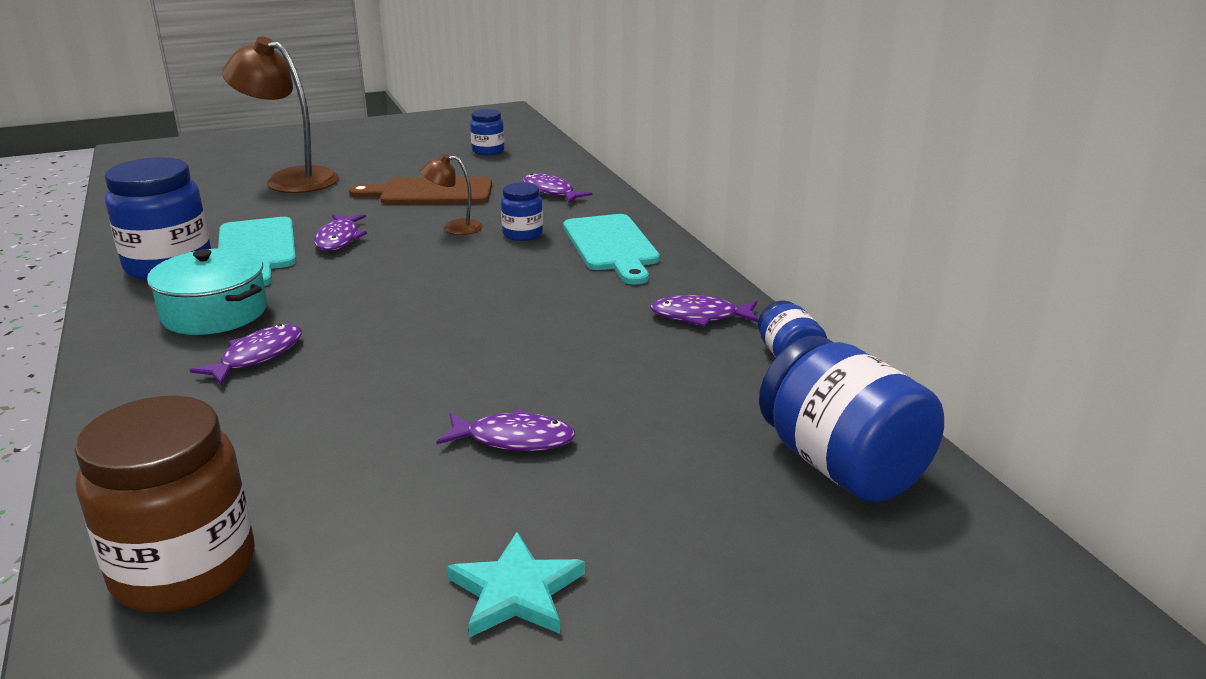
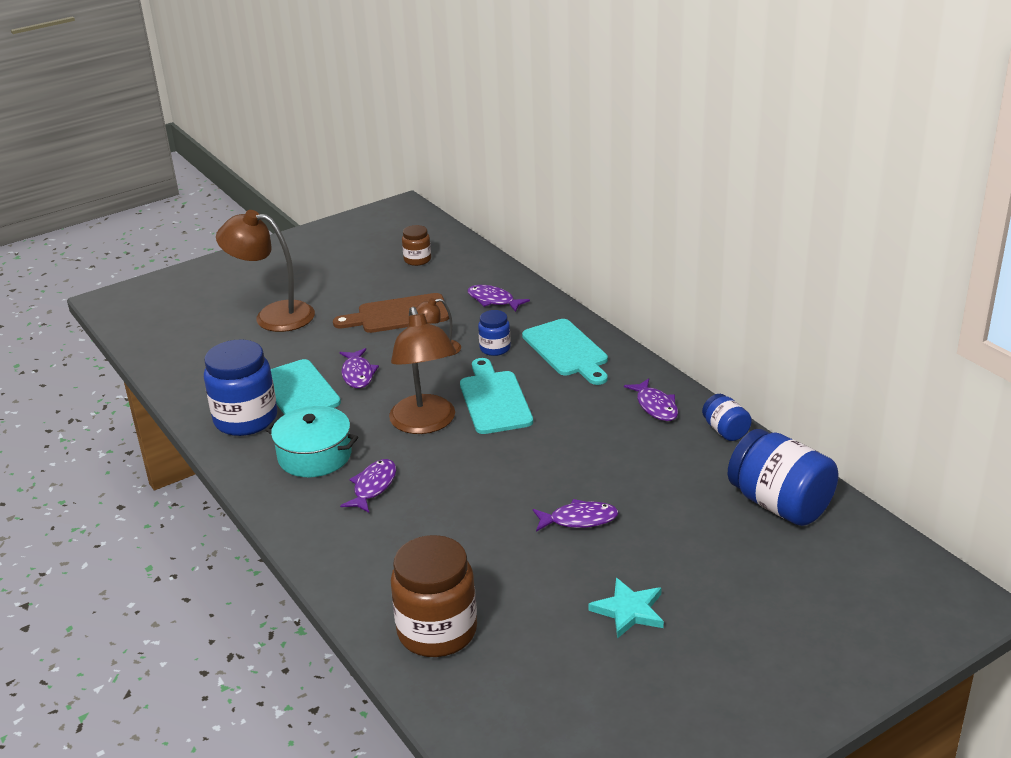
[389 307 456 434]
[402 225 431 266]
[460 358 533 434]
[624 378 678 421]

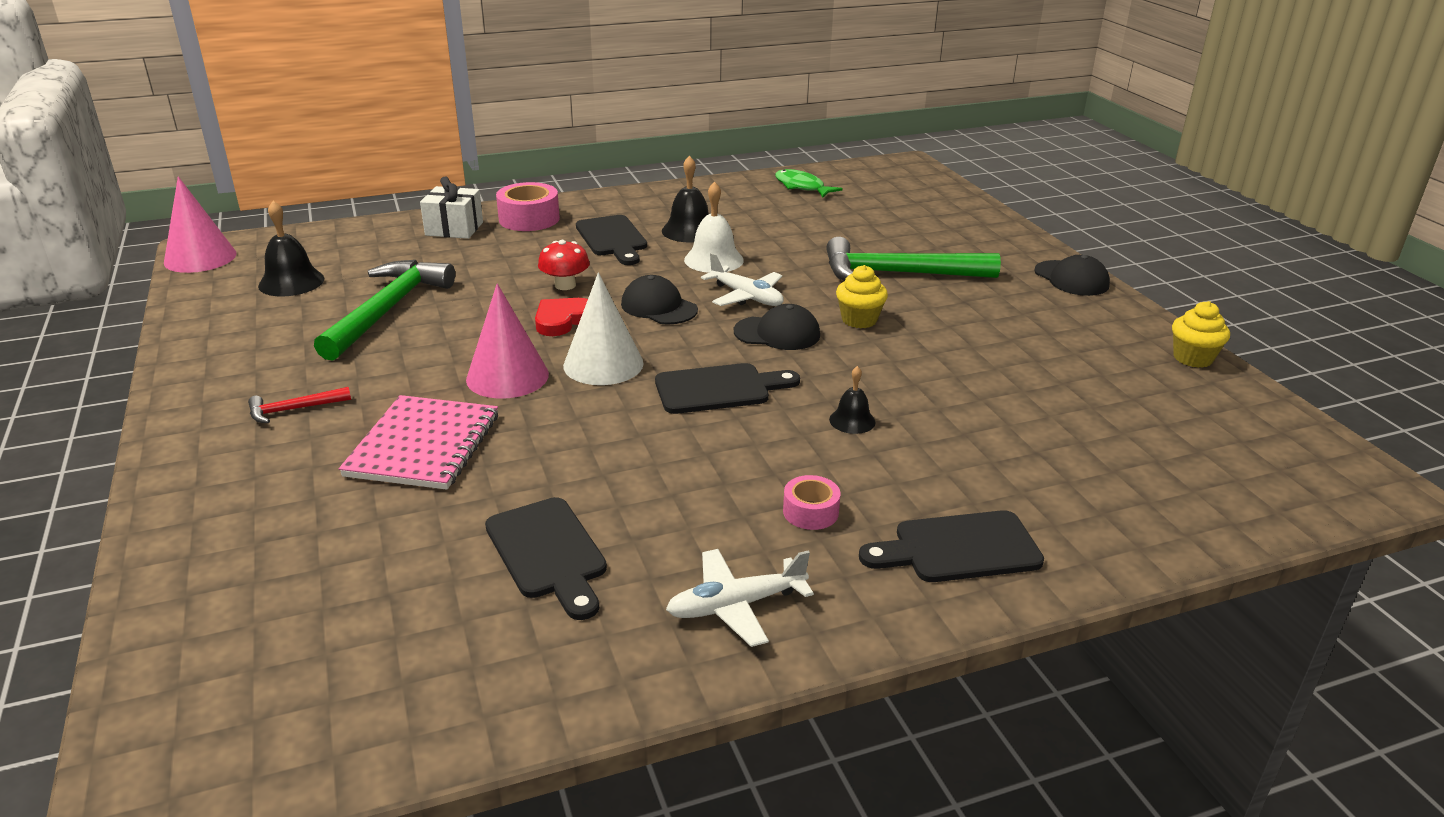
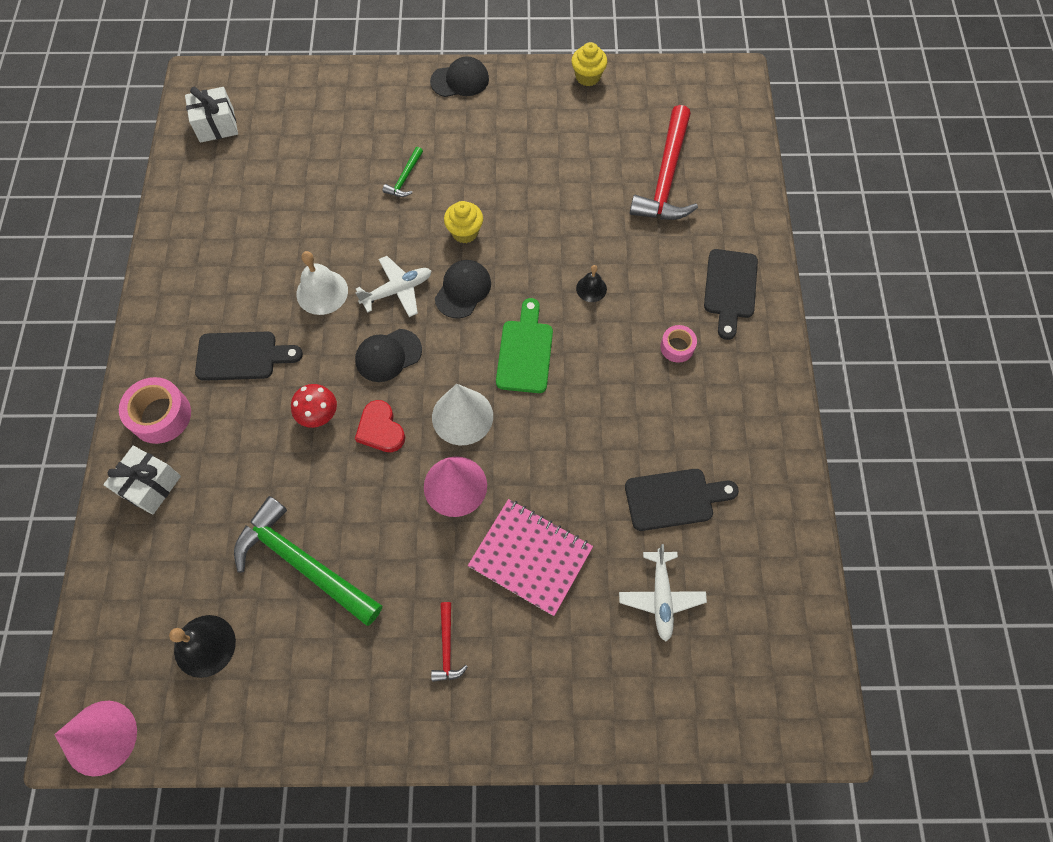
[185 87 238 143]
[382 147 423 197]
[496 298 553 393]
[619 544 707 641]
[630 105 698 220]
[662 156 709 243] (first image)
[775 169 843 198] (first image)

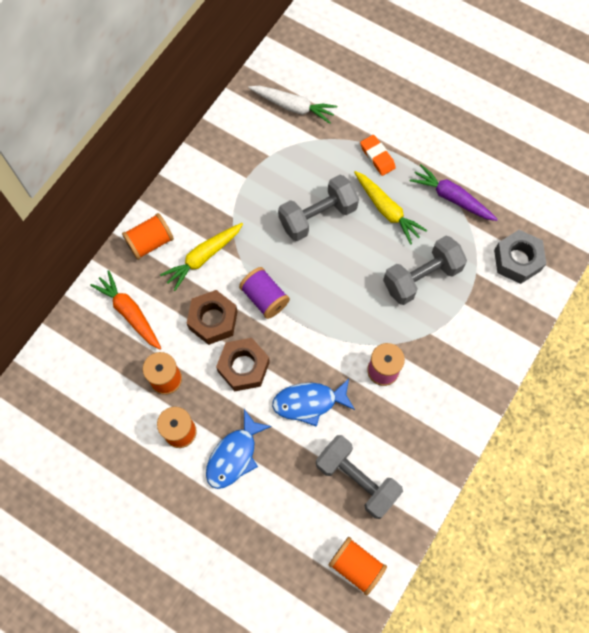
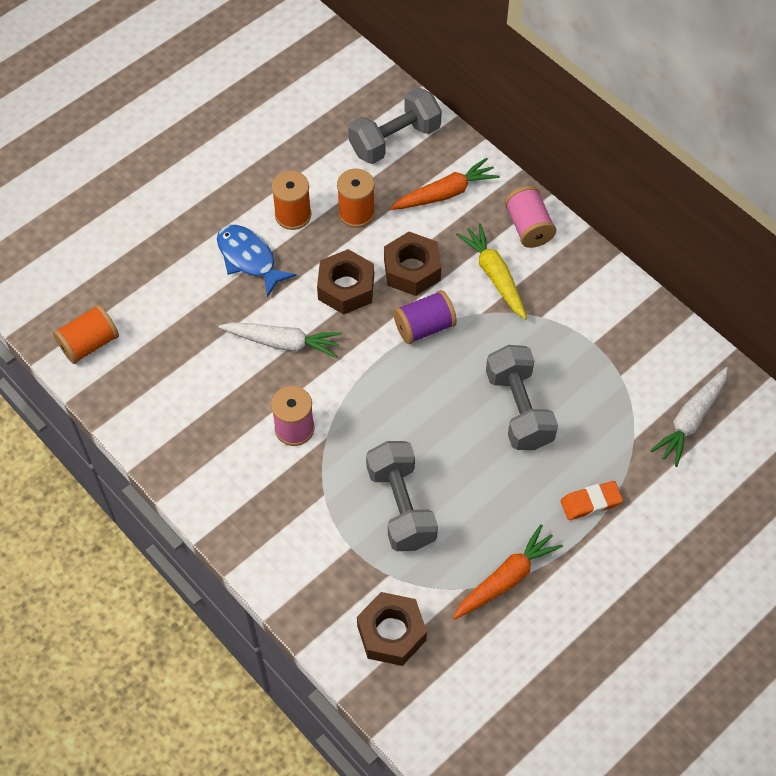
[218 322 342 358]
[348 87 442 164]
[357 592 427 666]
[453 524 563 620]
[505 186 556 248]
[354 171 427 244] (first image)

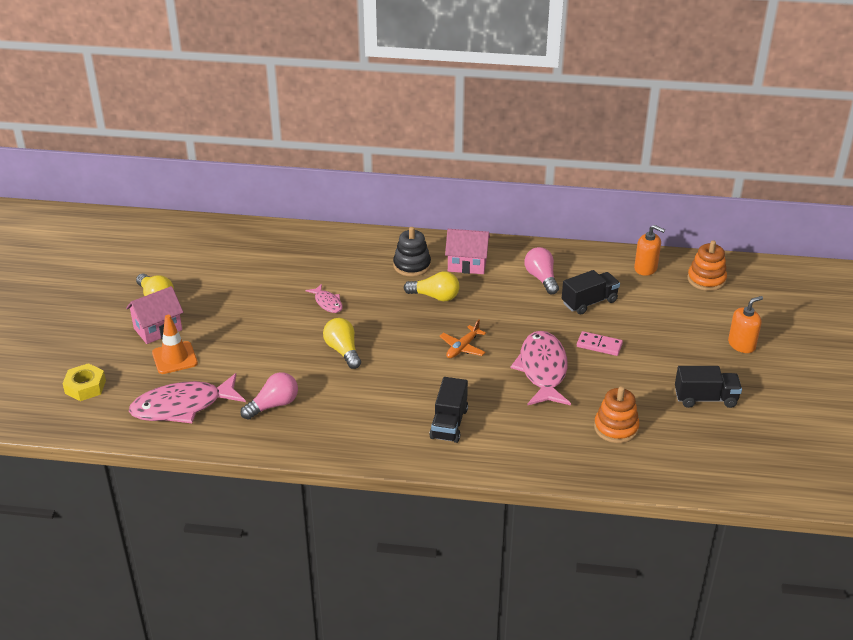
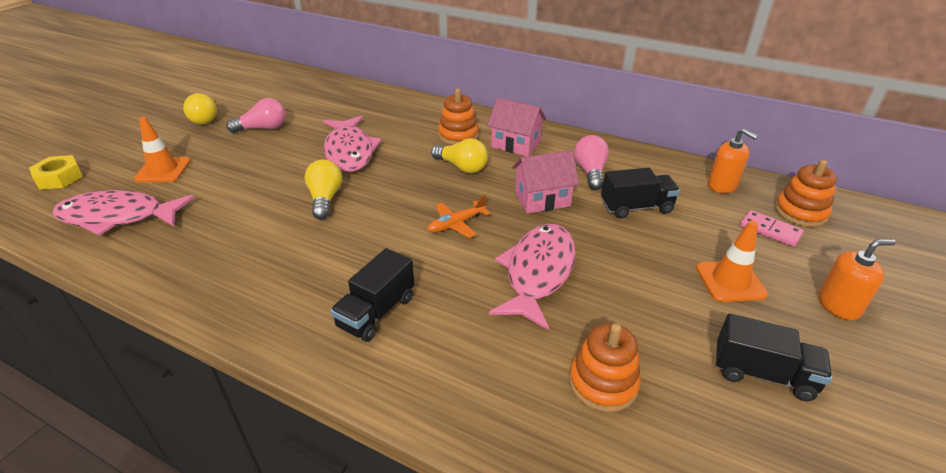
[226 98 286 133]
[323 116 382 172]
[438 89 479 145]
[512 150 579 214]
[696 220 768 302]
[740 210 804 247]

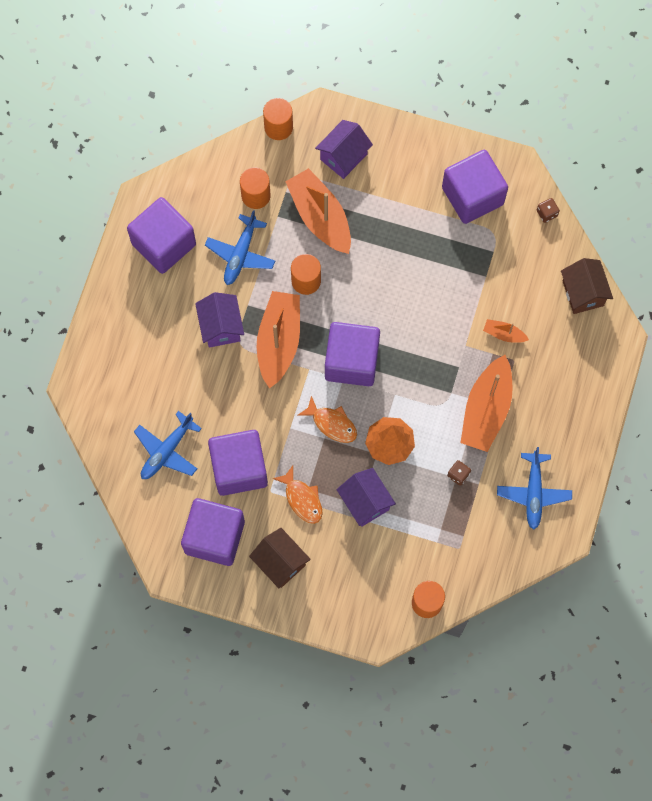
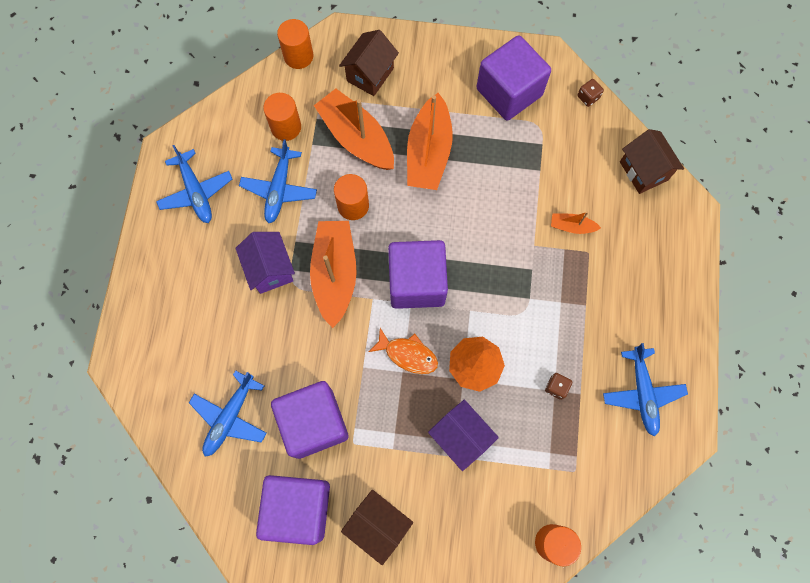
[156 145 232 223]
[339 30 399 96]
[407 93 453 190]
[273 466 323 524] (first image)

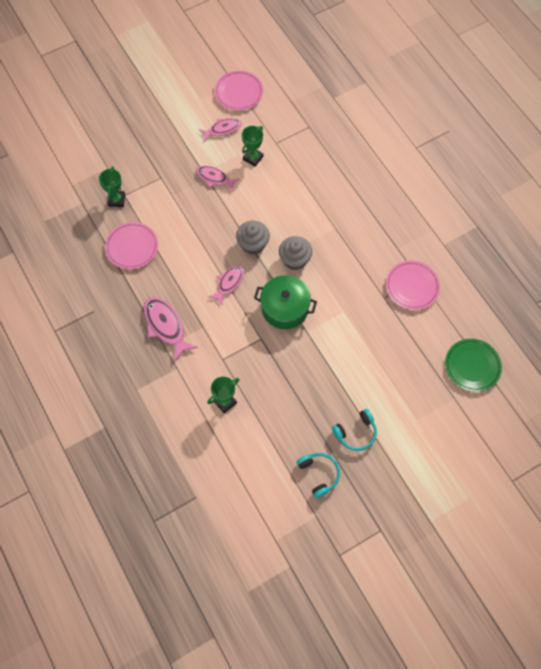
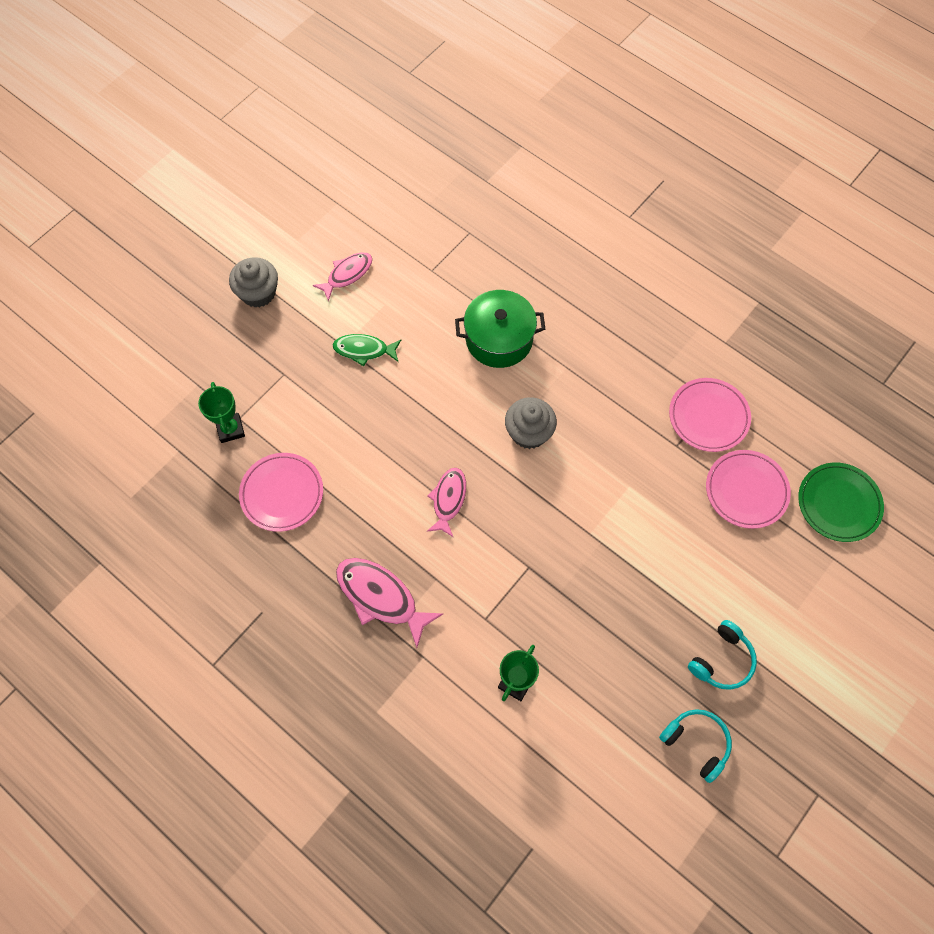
[229 257 278 308]
[333 334 401 366]
[455 290 545 368]
[706 450 791 529]
[242 126 263 166] (first image)

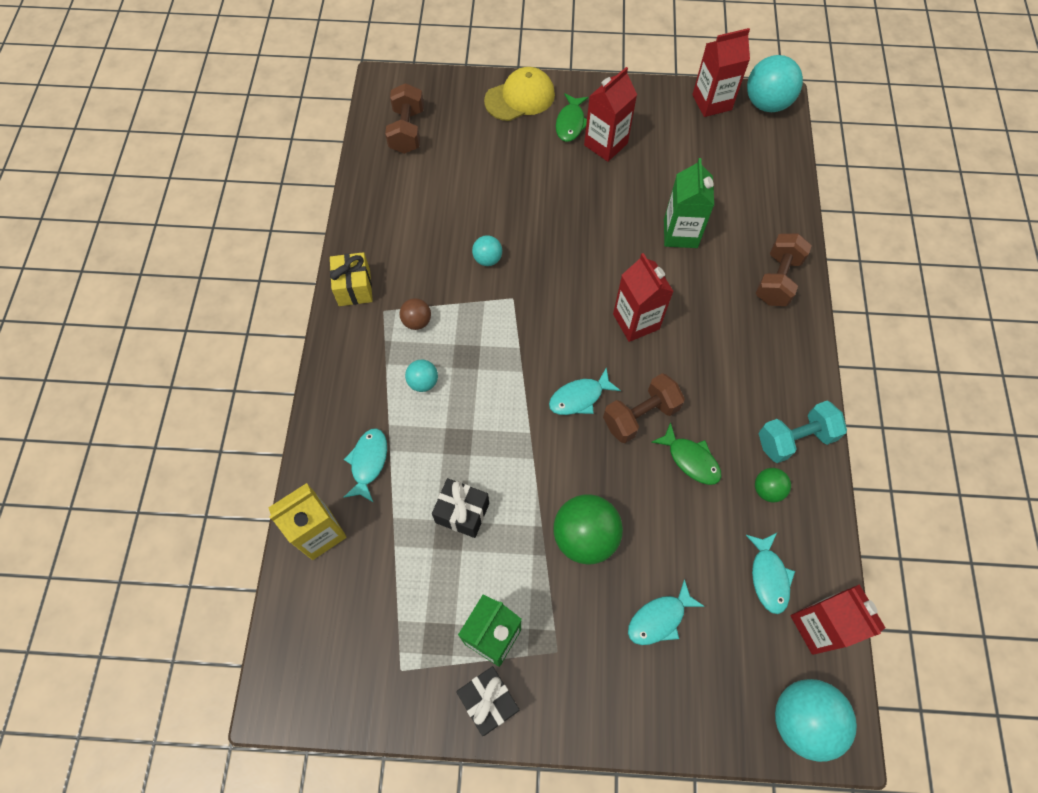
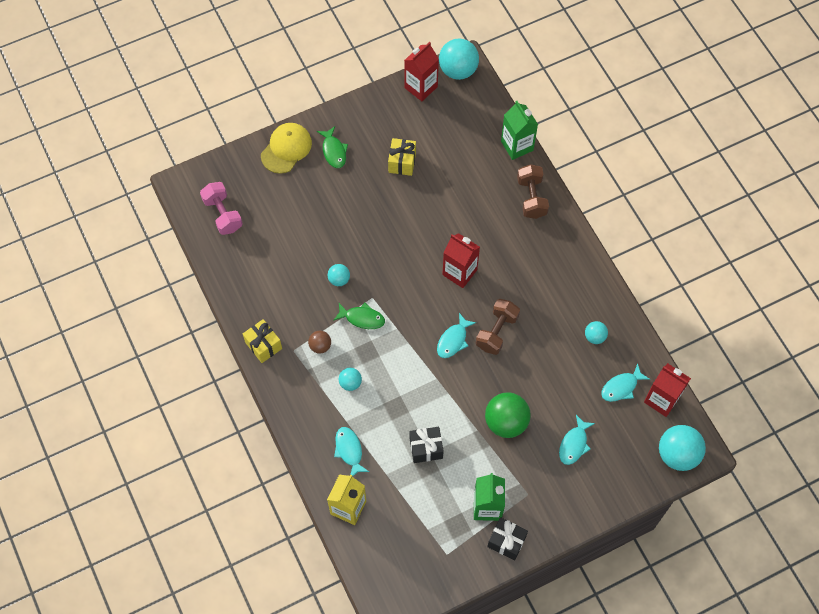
[200 182 243 235]
[333 303 385 329]
[388 138 416 176]
[501 101 538 160]
[585 321 608 344]
[601 363 650 402]
[584 67 637 162] (first image)
[758 401 847 463] (first image)

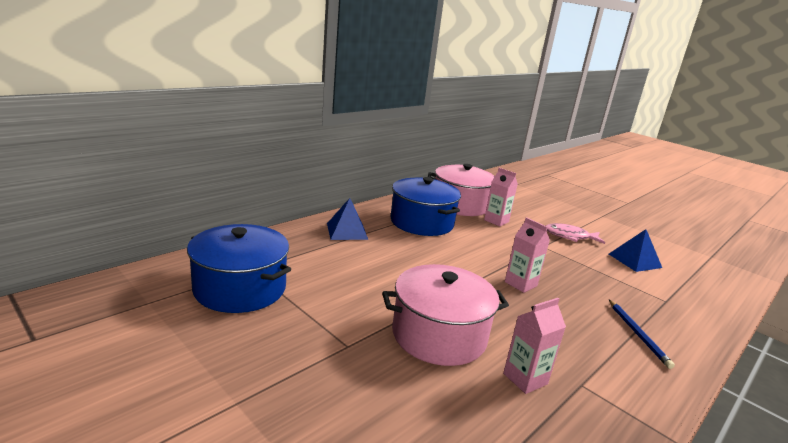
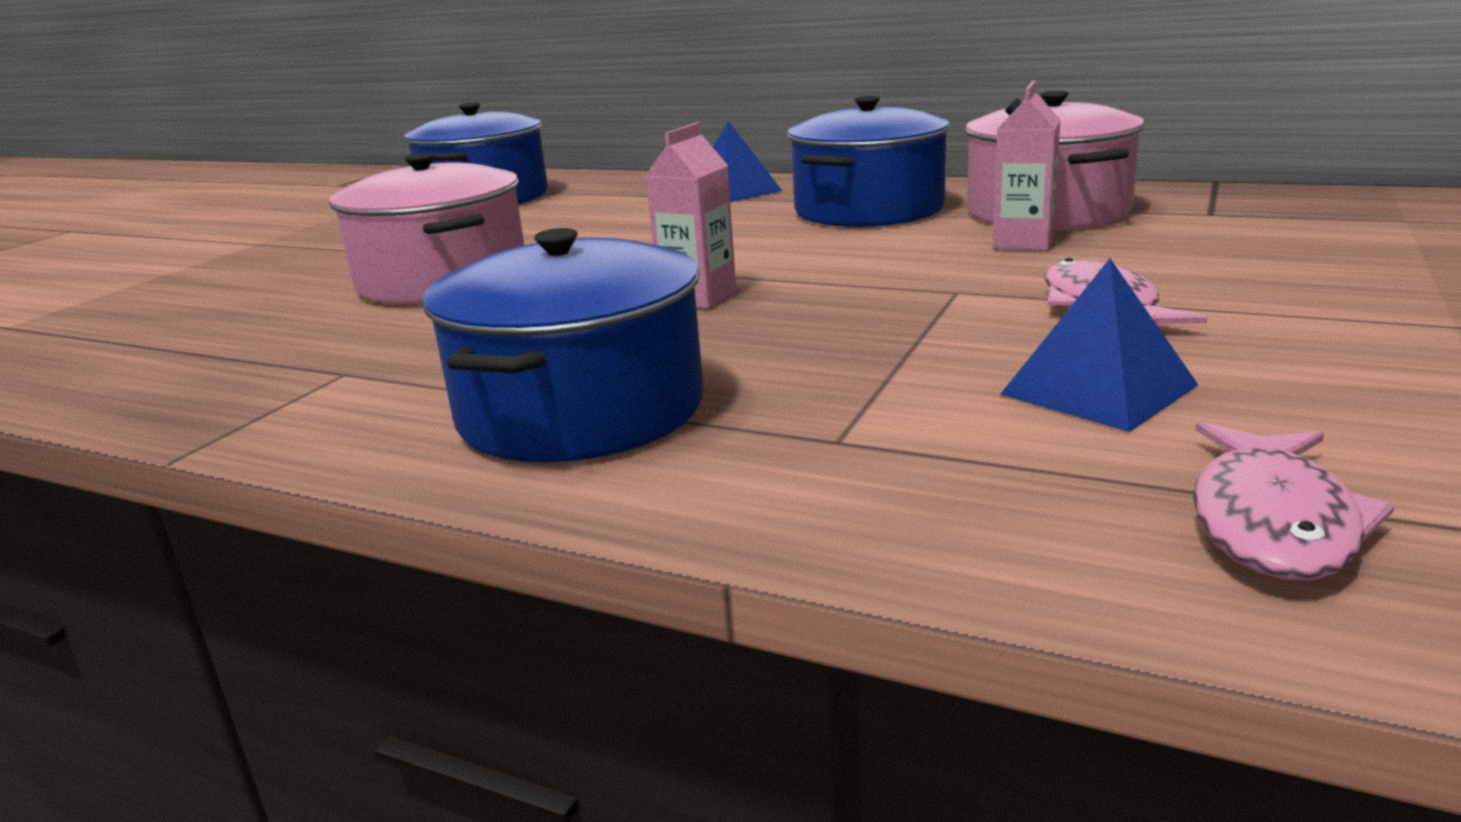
[422 228 703 462]
[1193 422 1395 580]
[503 298 566 394] (first image)

